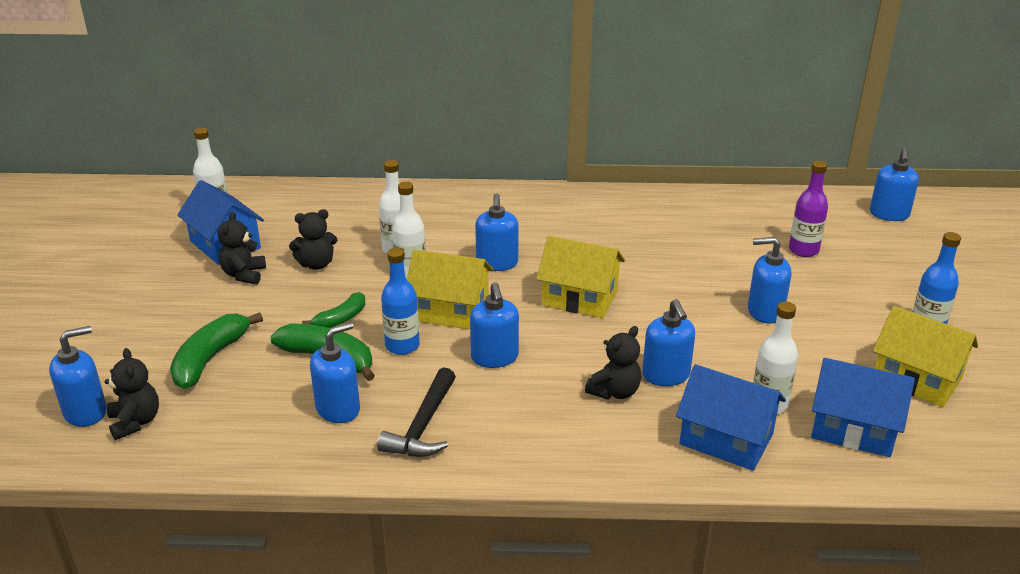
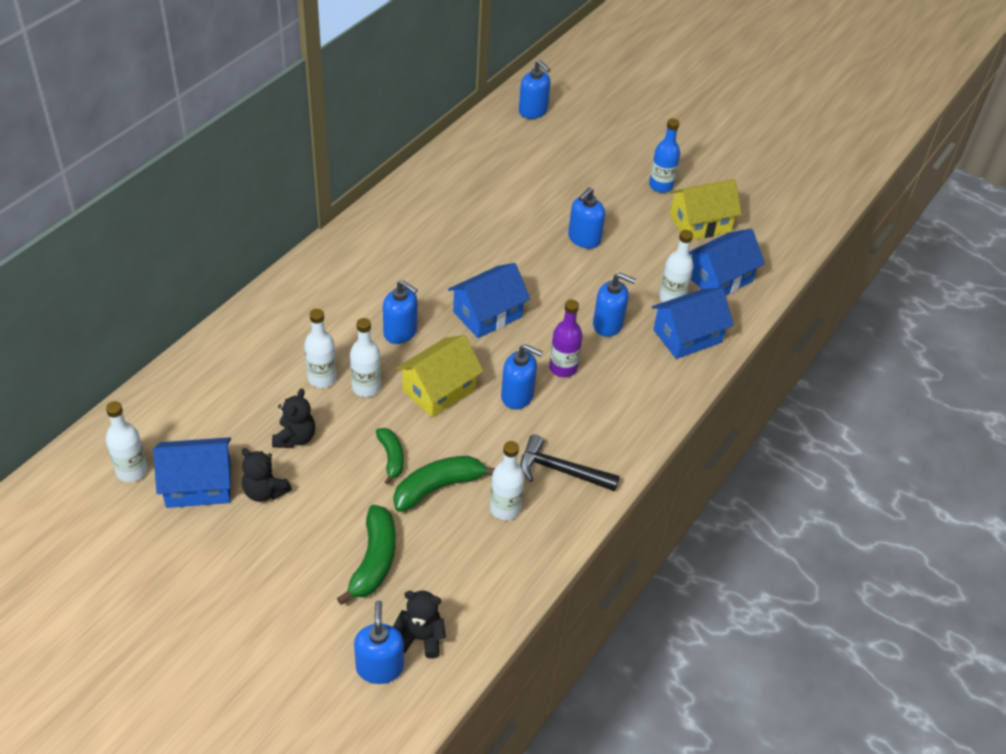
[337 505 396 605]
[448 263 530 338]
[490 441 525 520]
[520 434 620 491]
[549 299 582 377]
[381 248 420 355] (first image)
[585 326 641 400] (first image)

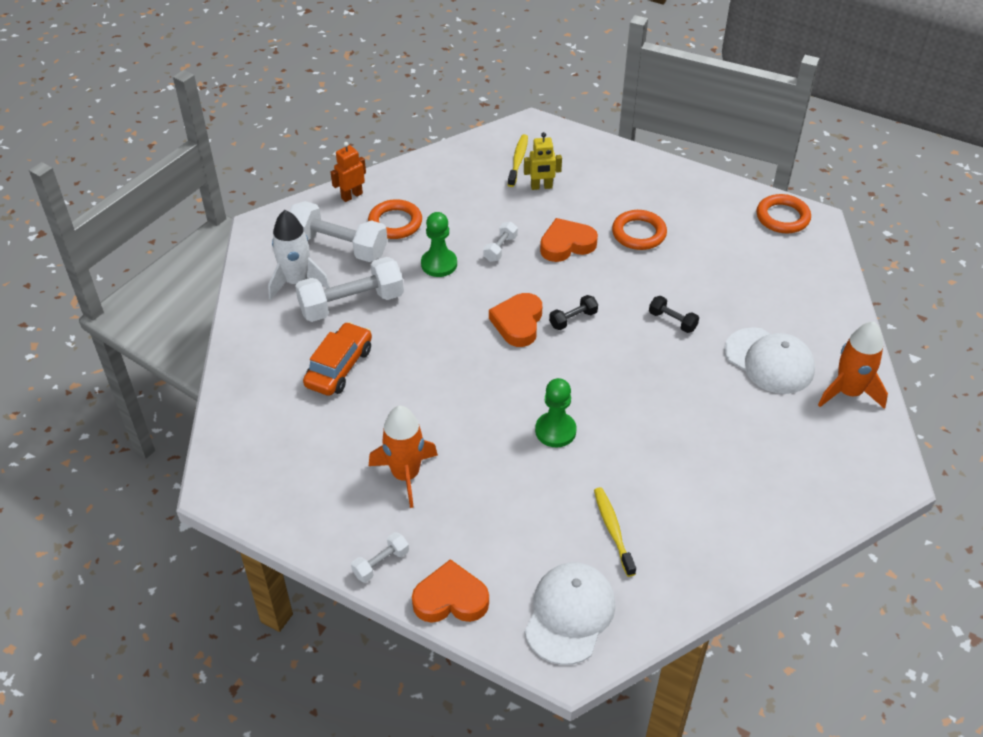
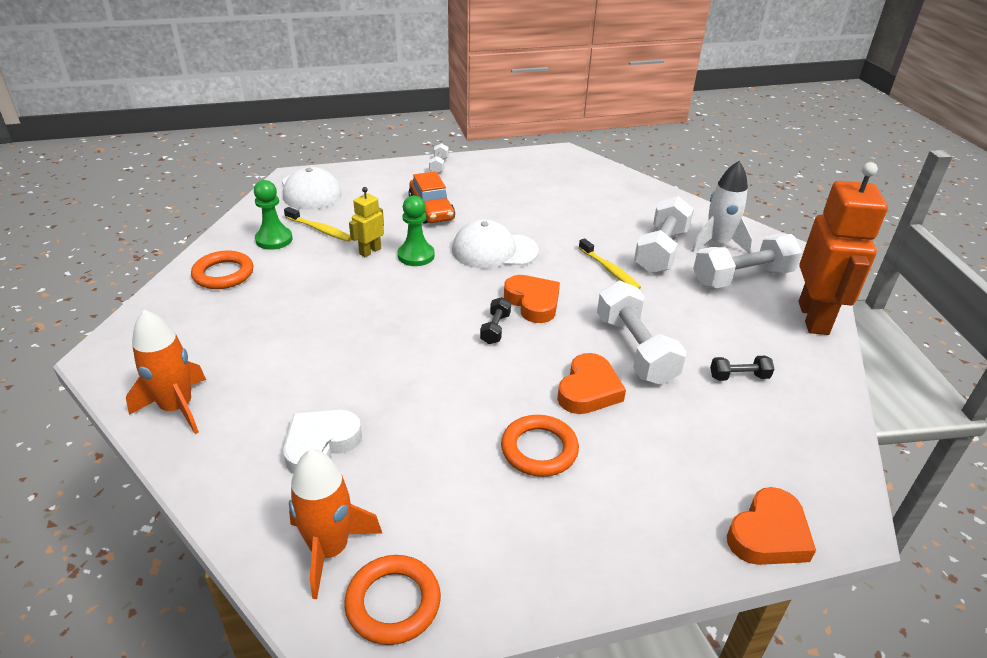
[191 251 253 289]
[254 180 293 250]
[283 410 362 474]
[289 449 382 599]
[349 187 384 257]
[409 171 455 224]
[452 219 539 269]
[579 238 641 289]
[597 281 687 385]
[710 356 774 381]
[727 487 816 565]
[799 162 888 335]

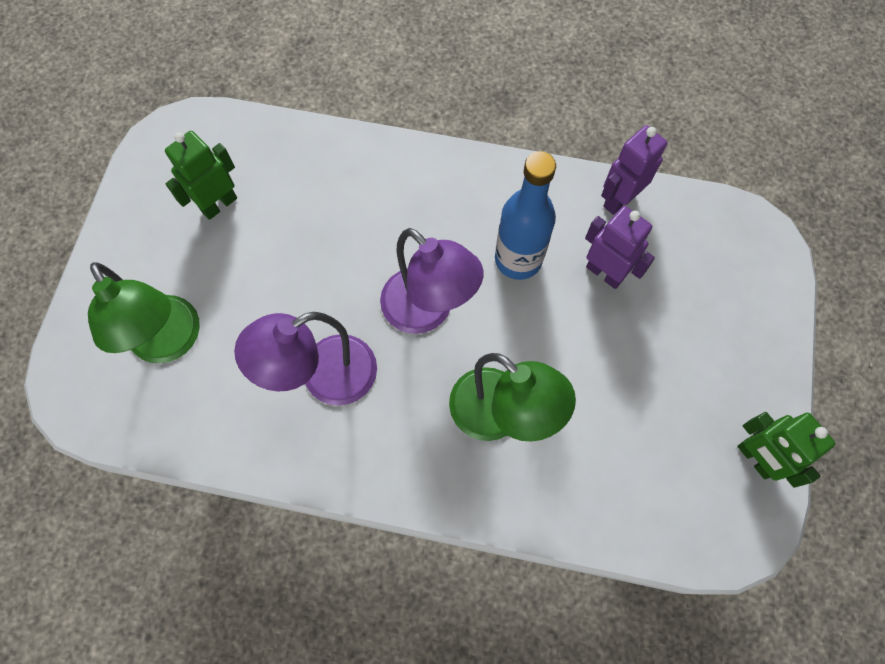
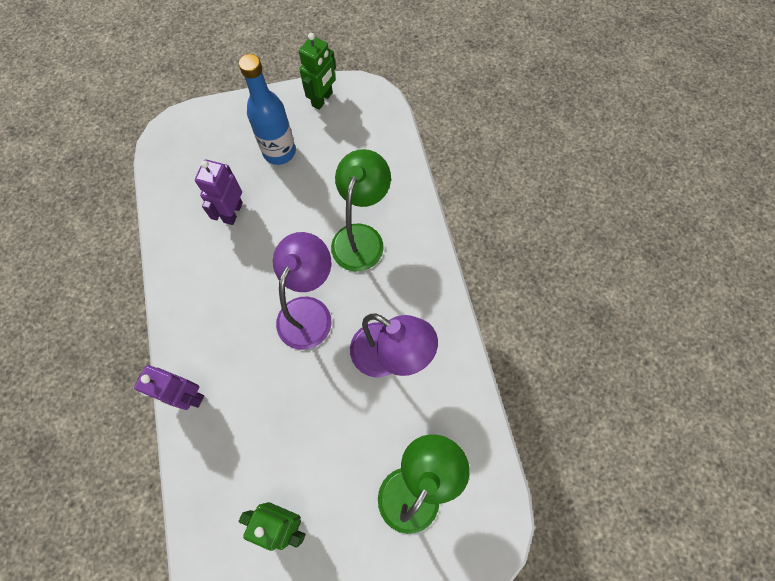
[134 365 204 410]
[239 54 296 165]

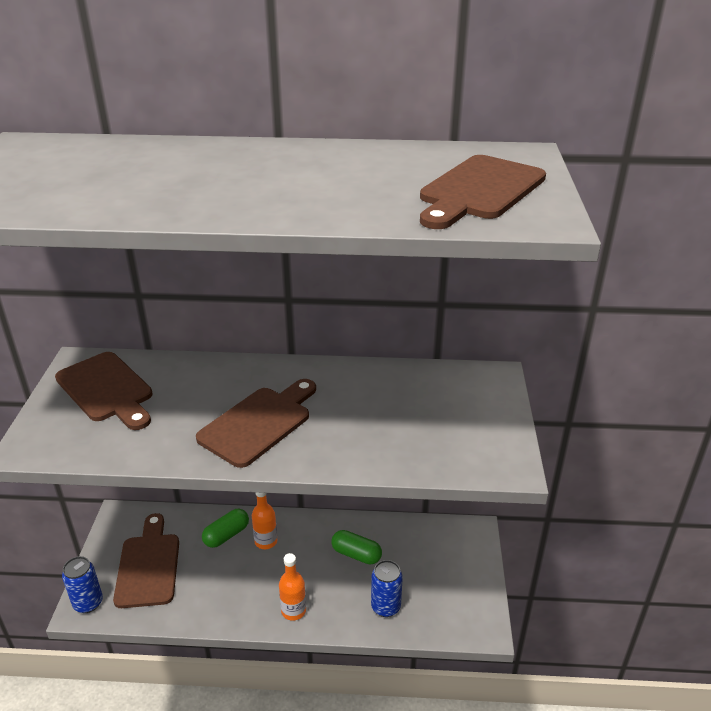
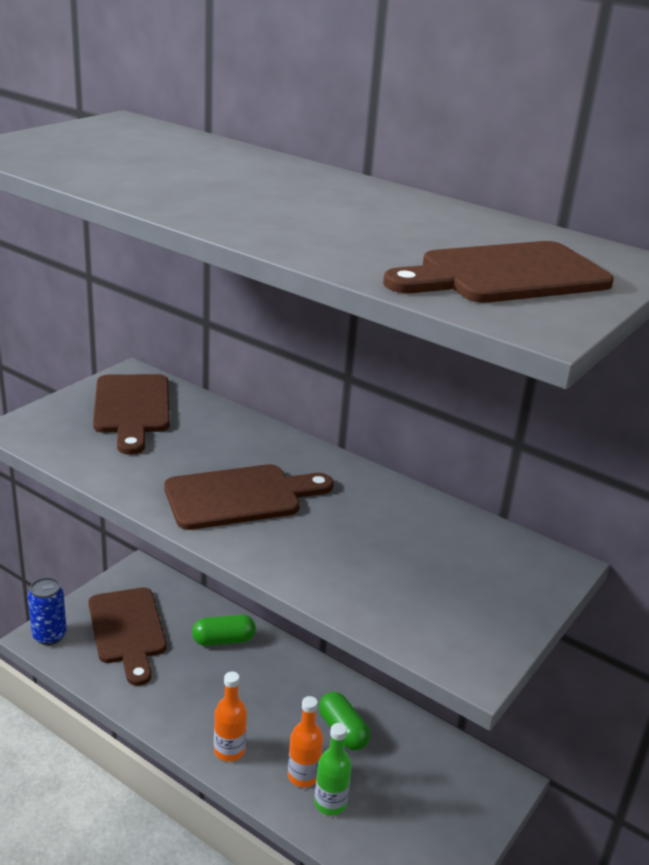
[88 587 166 686]
[288 696 323 787]
[314 723 352 816]

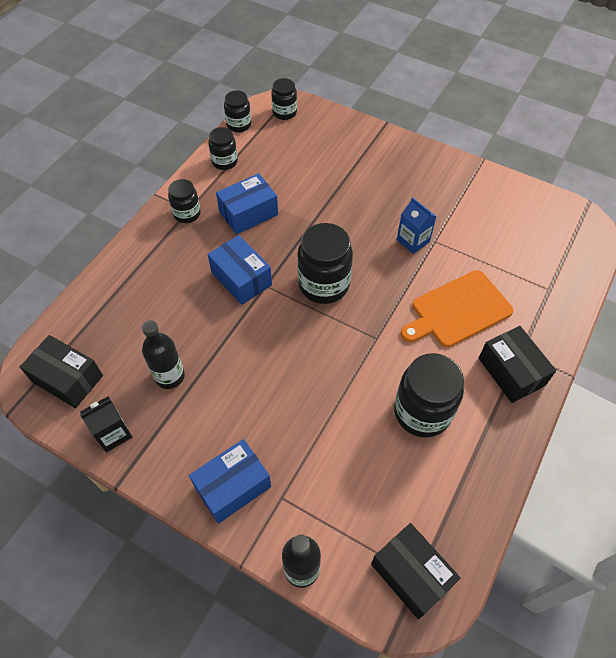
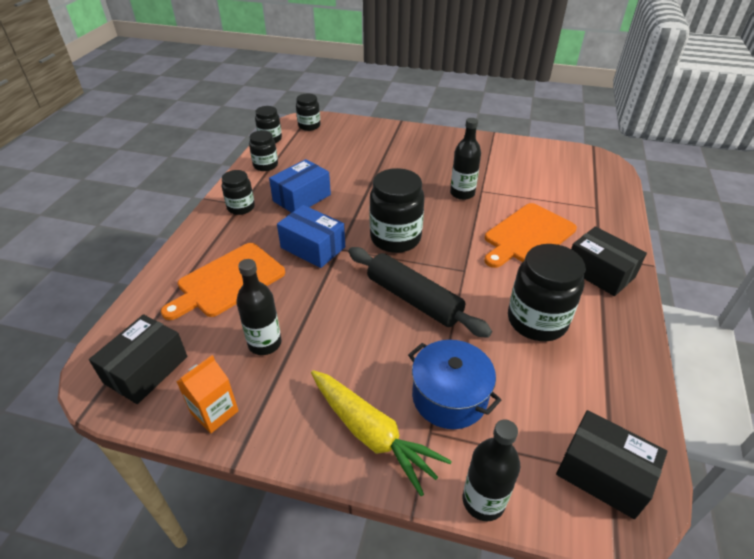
[89 314 188 404]
[161 243 285 320]
[177 355 239 433]
[311 370 452 496]
[348 247 492 338]
[408 340 501 429]
[450 118 481 200]

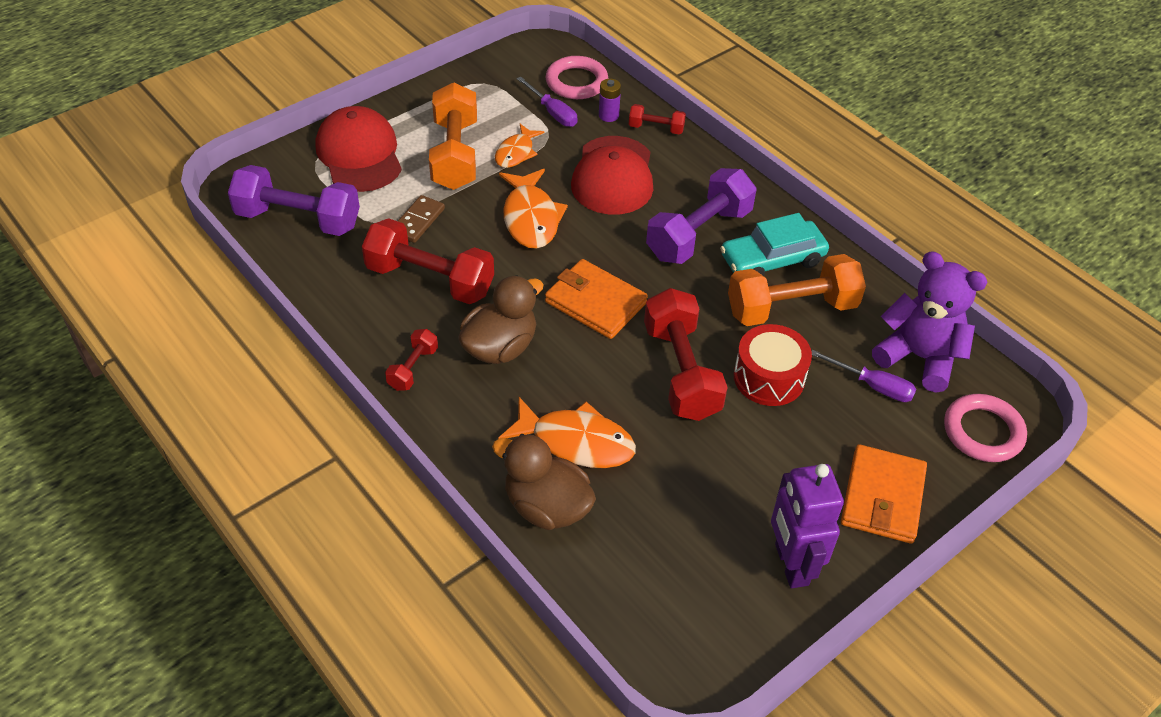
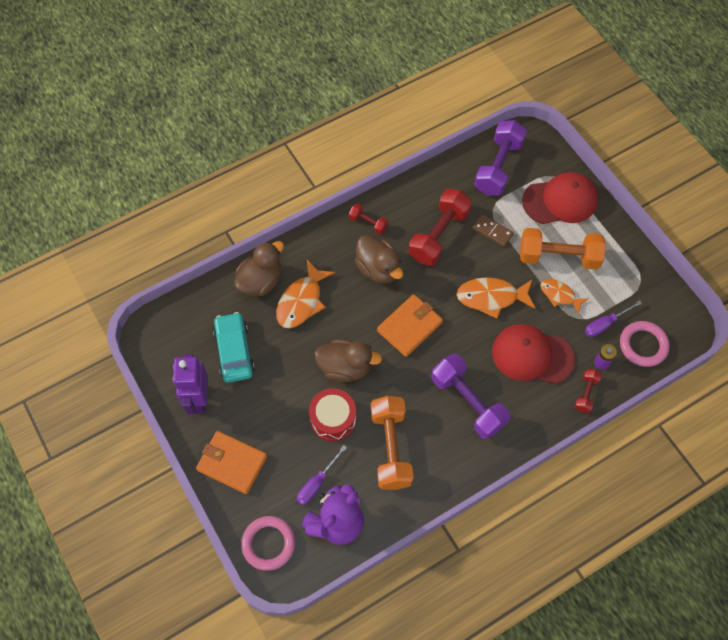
[173 354 208 415]
[213 312 255 383]
[314 339 382 382]

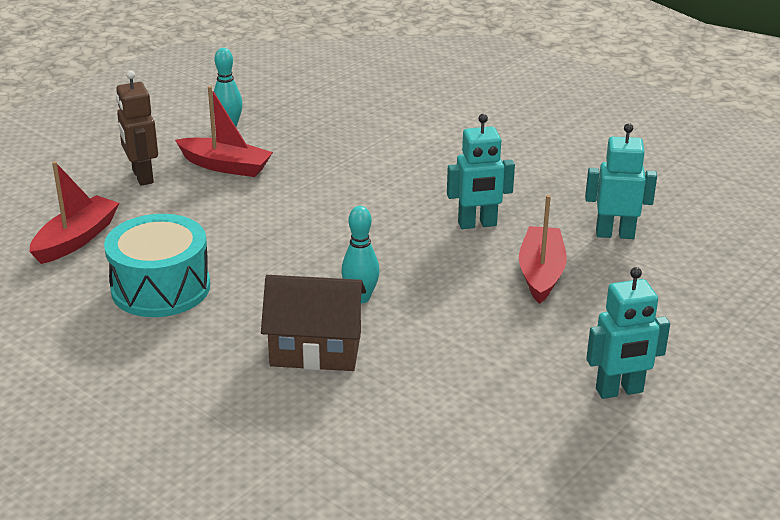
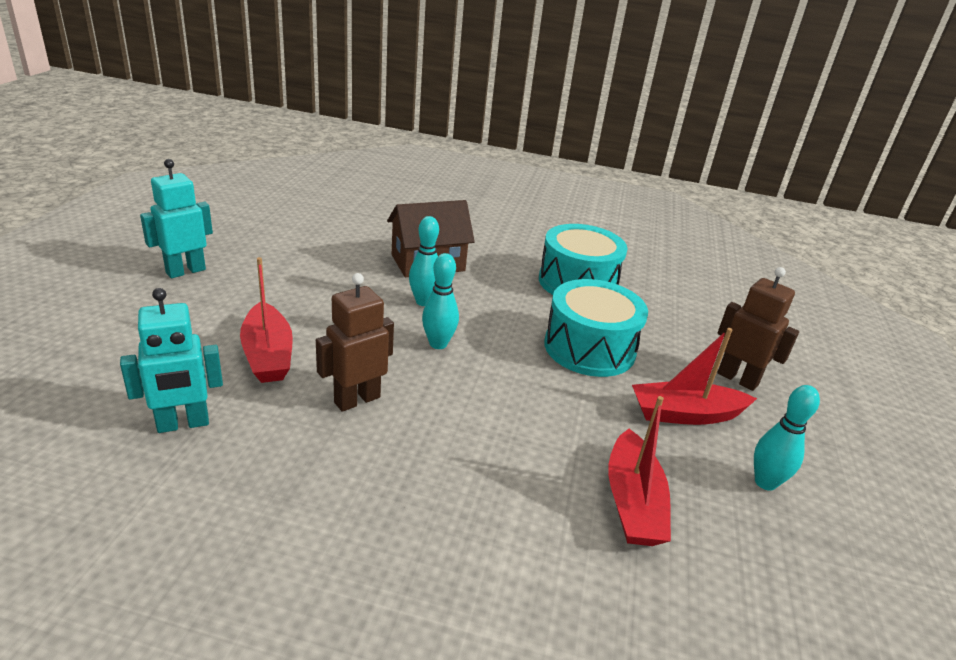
[316 273 394 412]
[422 253 459 349]
[544 279 648 377]
[608 396 671 546]

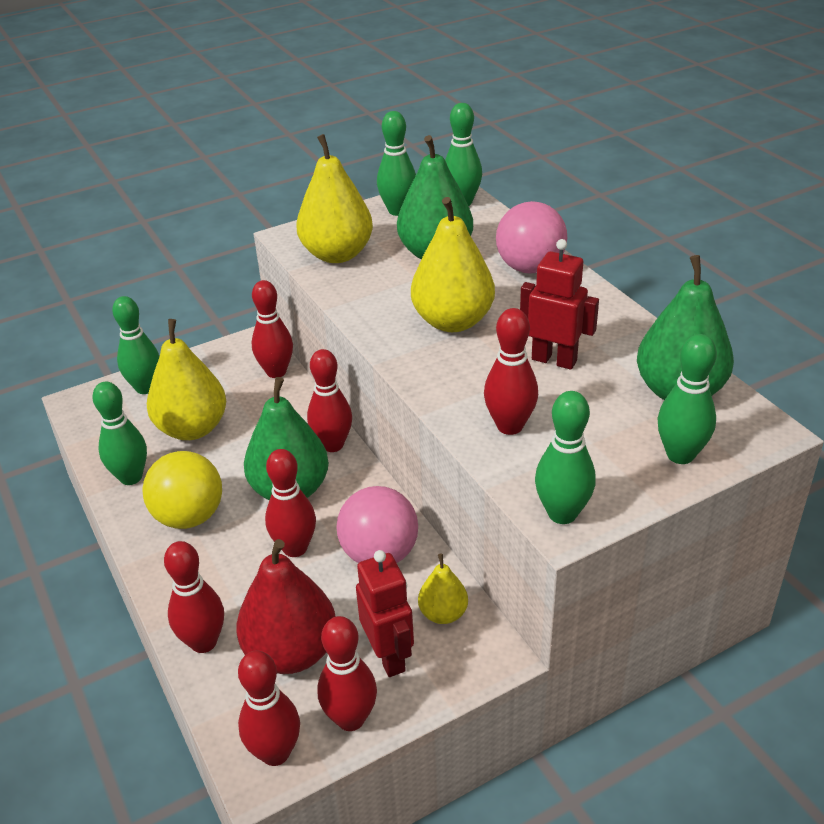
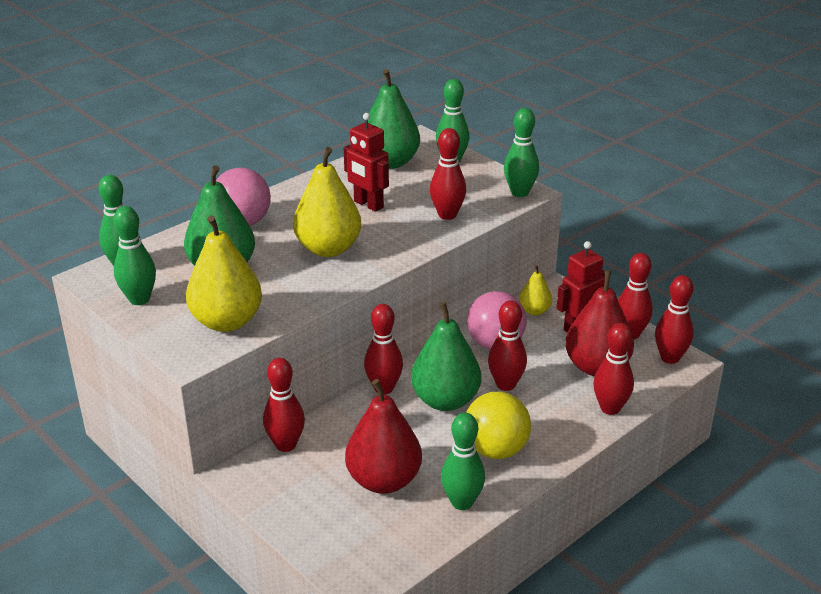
[344 113 389 212]
[345 379 422 494]
[112 296 160 394] (first image)

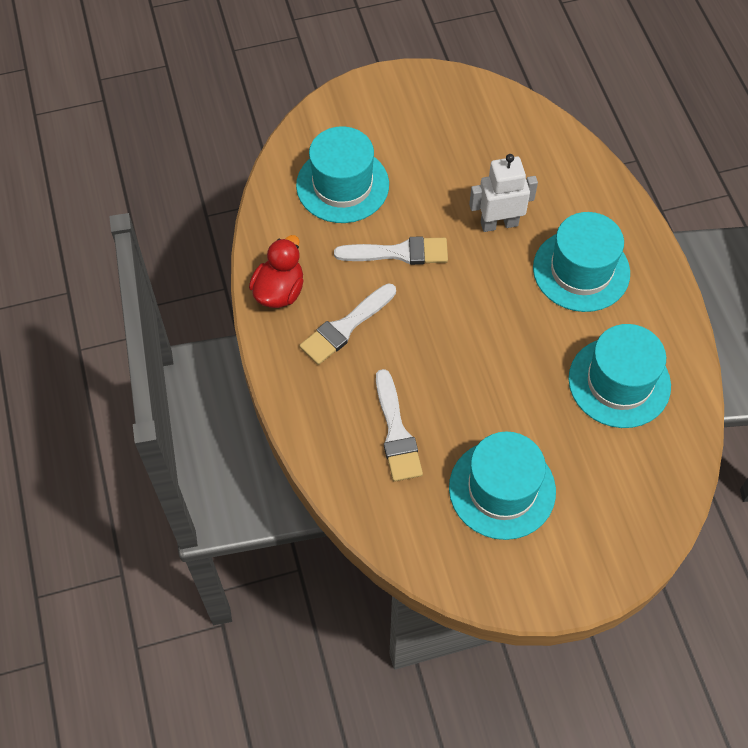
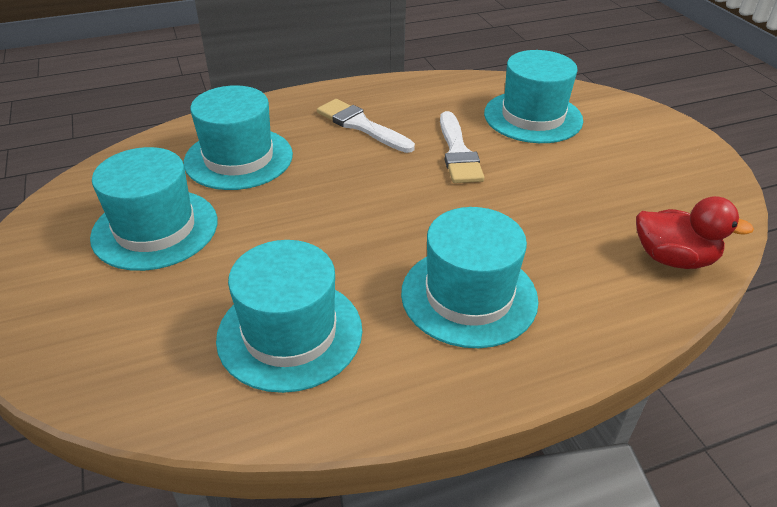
[184 85 293 190]
[636 196 754 269]
[469 154 538 232] (first image)

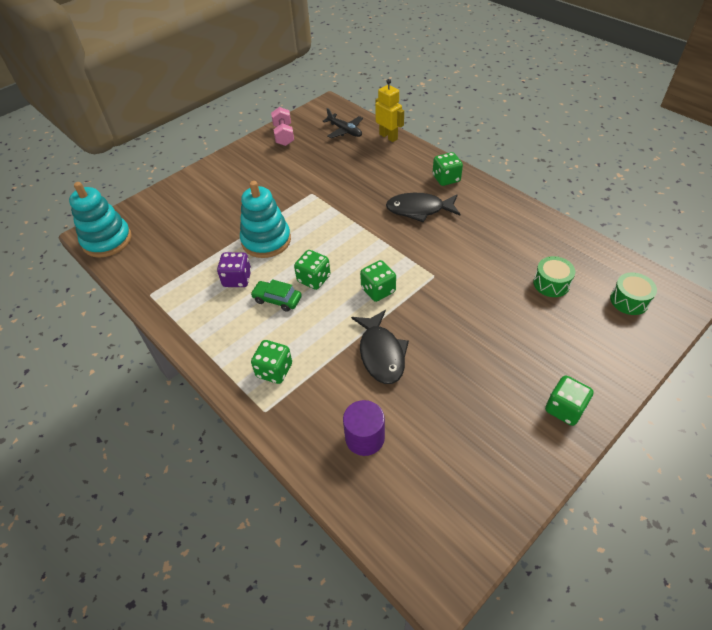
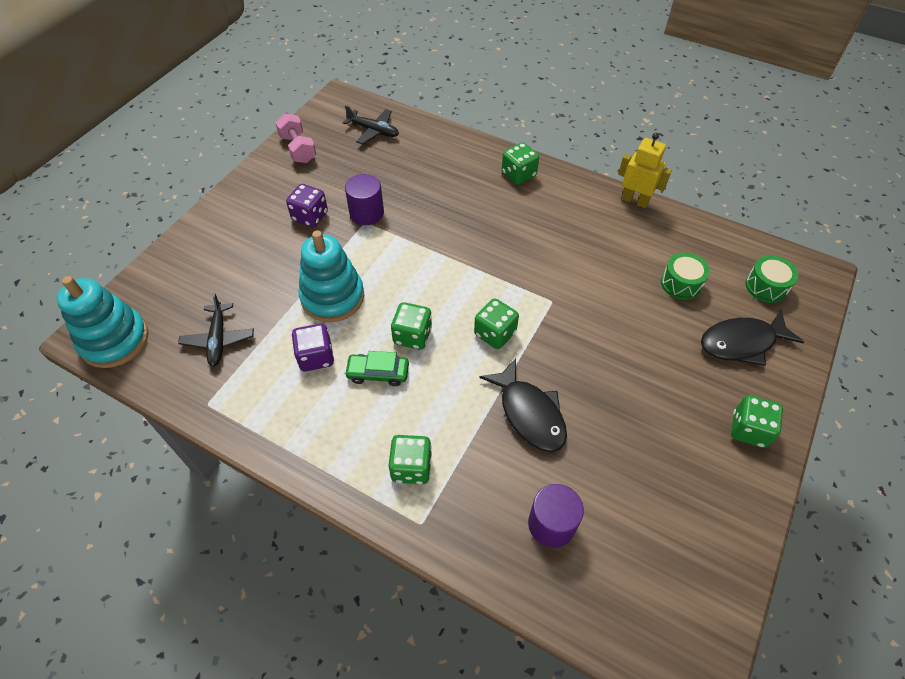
[178 293 254 367]
[286 184 328 227]
[345 174 384 225]
[618 133 672 208]
[701 310 804 366]

